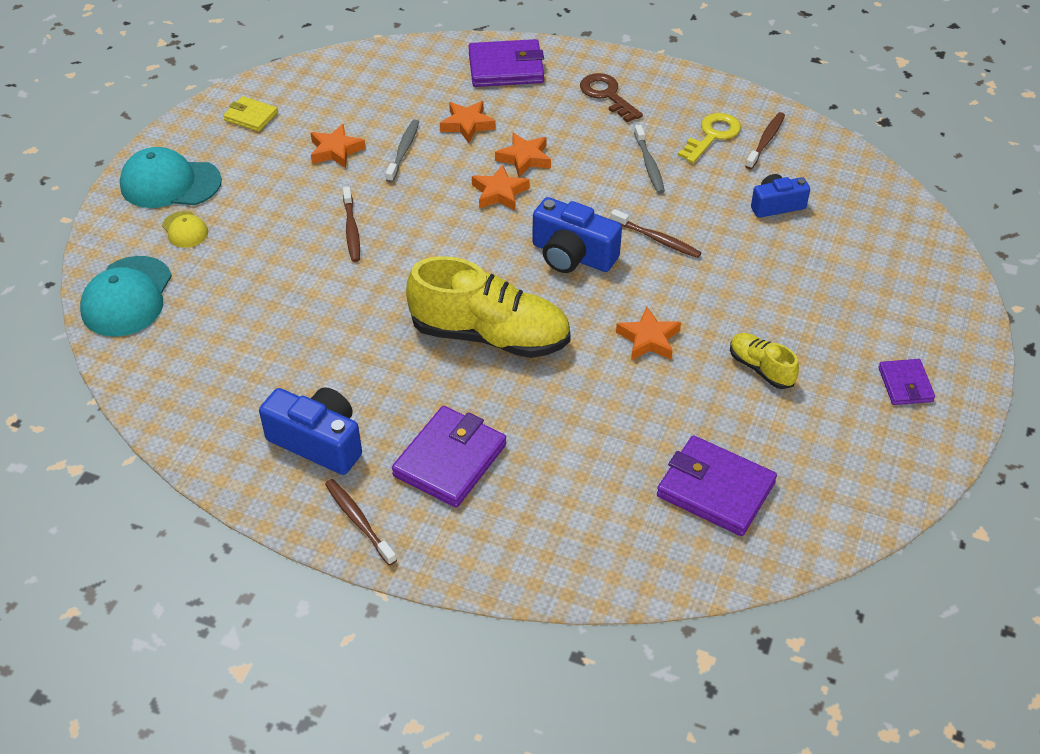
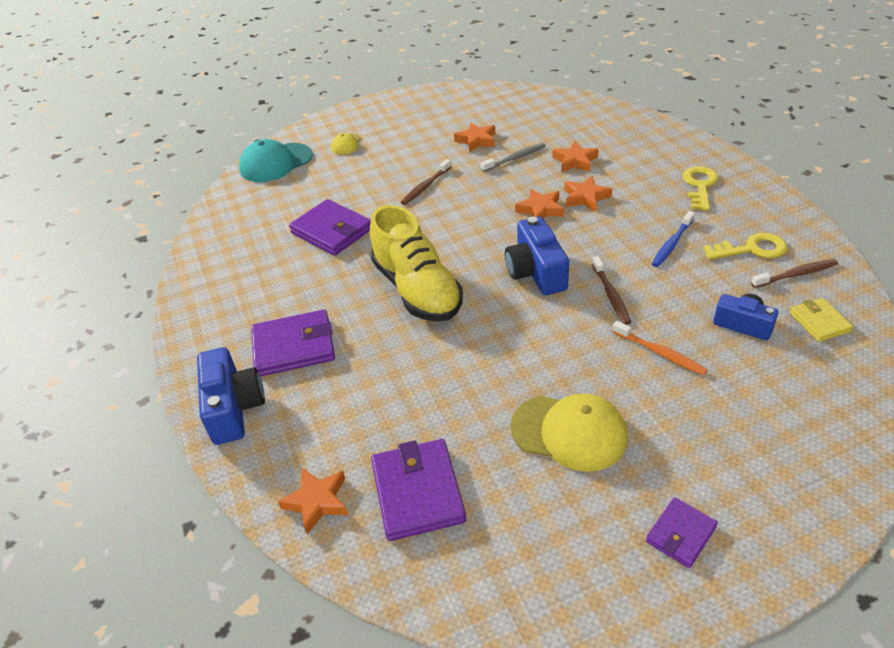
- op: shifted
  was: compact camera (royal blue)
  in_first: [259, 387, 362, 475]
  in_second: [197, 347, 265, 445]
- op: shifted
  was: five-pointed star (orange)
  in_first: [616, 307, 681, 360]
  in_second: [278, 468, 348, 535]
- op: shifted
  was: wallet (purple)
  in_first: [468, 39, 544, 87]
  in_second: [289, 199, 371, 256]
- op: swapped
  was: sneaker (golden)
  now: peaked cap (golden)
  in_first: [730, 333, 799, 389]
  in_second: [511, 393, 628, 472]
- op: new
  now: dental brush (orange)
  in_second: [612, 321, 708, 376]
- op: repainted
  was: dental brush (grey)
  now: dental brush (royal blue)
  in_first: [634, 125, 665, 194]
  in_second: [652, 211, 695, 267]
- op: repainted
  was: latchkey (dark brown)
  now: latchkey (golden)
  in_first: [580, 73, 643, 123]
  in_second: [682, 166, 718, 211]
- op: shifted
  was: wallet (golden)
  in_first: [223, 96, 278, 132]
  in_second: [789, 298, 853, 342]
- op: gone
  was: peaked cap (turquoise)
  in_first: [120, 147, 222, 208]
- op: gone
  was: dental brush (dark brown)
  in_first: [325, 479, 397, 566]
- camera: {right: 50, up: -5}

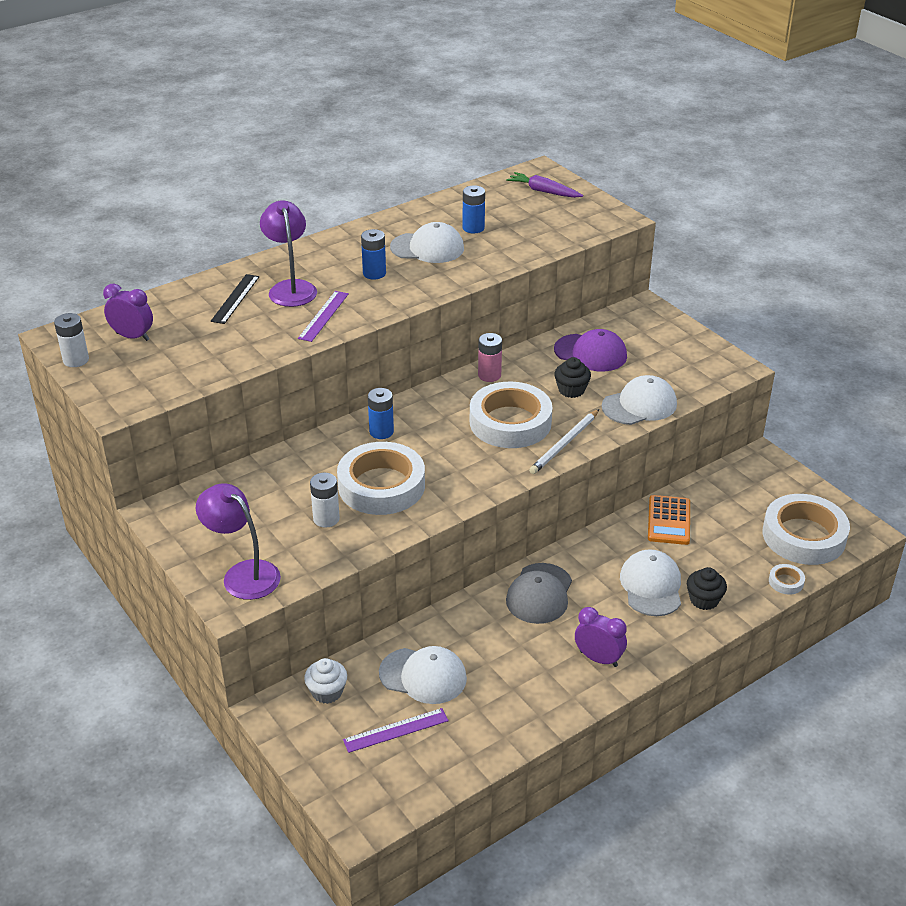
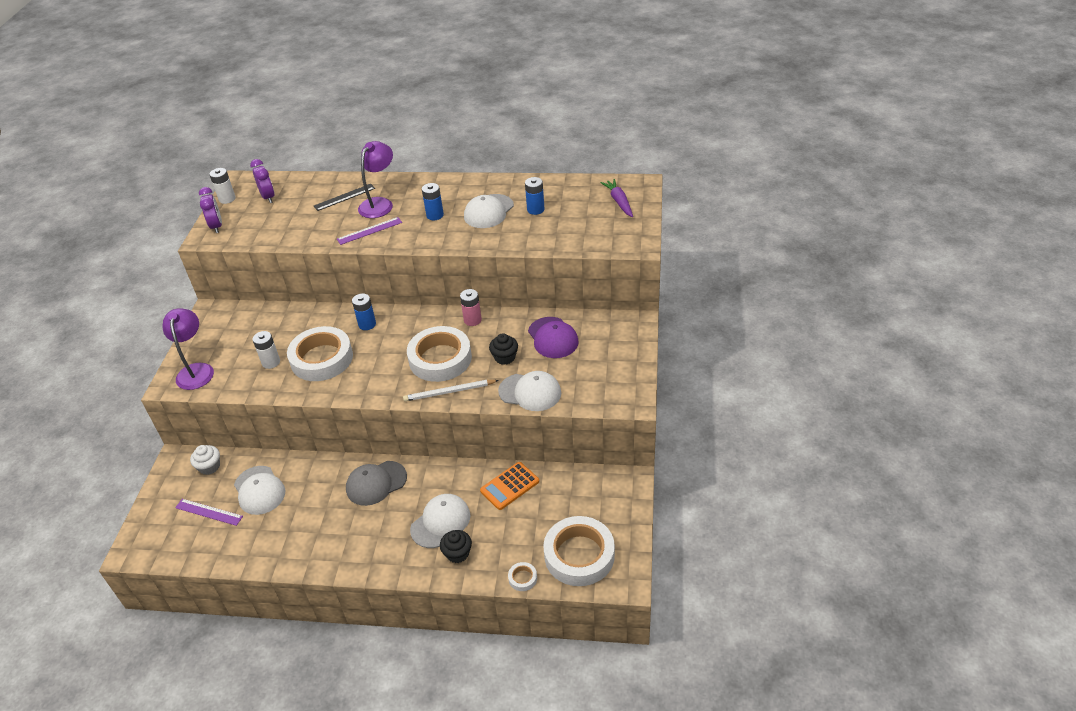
- op: shifted
  was: clock (purple)
  in_first: [575, 607, 627, 667]
  in_second: [199, 187, 222, 233]
- op: rotated
  was: peaked cap (white)
  in_first: [390, 222, 464, 263]
  in_second: [464, 194, 514, 228]
  clockwise: 75
- camera: {right: 45, up: 5}

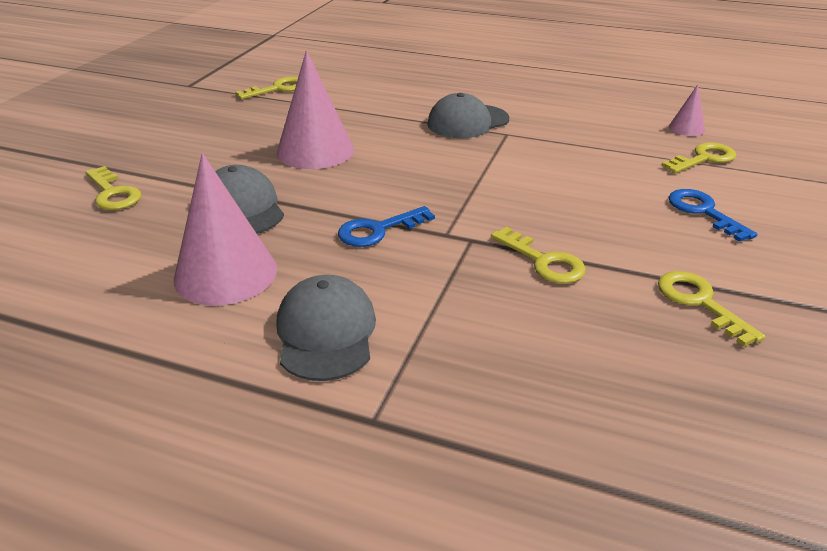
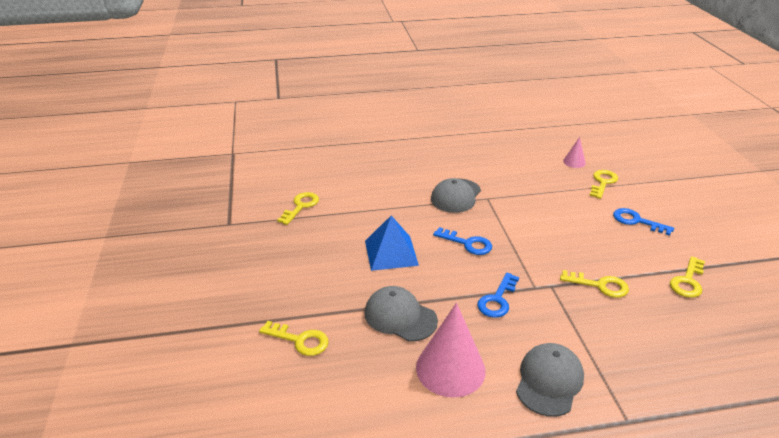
- op: swapped
  was: solid cone (rose-pink)
  now: pyramid (royal blue)
  in_first: [277, 50, 354, 169]
  in_second: [365, 215, 419, 271]
- op: new
  now: latchkey (royal blue)
  in_second: [433, 227, 492, 255]
- op: rotated
  was: peaked cap (grey)
  in_first: [276, 275, 376, 381]
  in_second: [516, 343, 584, 417]
  clockwise: 60
- op: rotated
  was: latchkey (golden)
  in_first: [658, 271, 765, 346]
  in_second: [670, 256, 705, 298]
  clockwise: -90
- camera: {right: -30, up: 0}

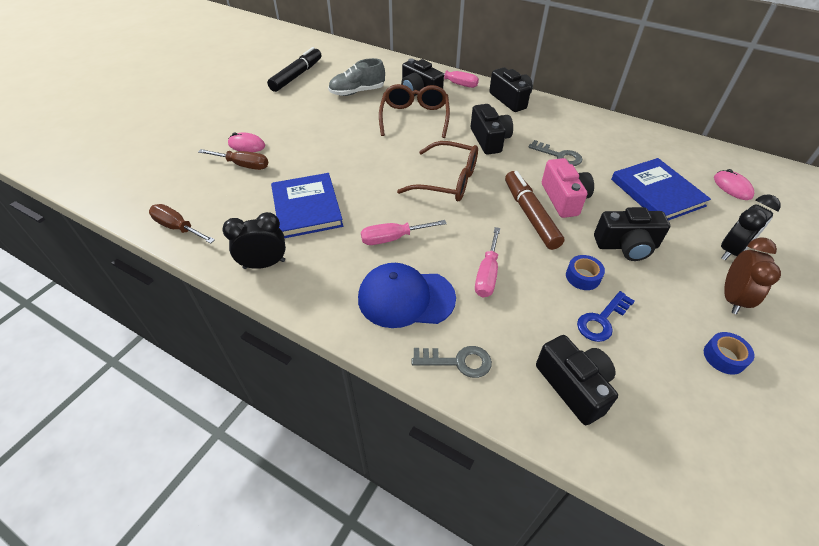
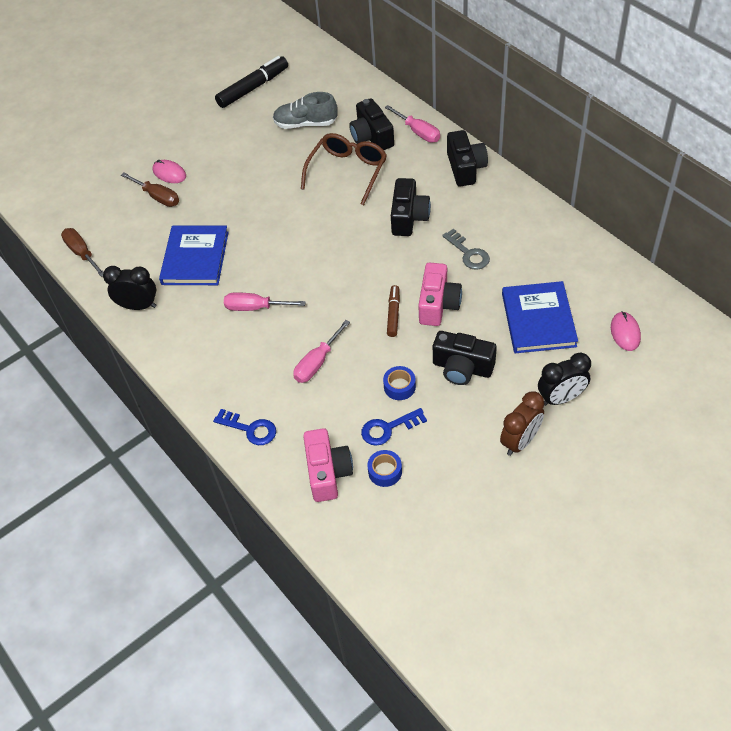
- op: repainted
  was: latchkey (grey)
  now: latchkey (royal blue)
  in_first: [412, 346, 492, 378]
  in_second: [213, 409, 276, 445]
- op: repainted
  was: compact camera (jet-black)
  now: compact camera (rose-pink)
  in_first: [536, 335, 618, 425]
  in_second: [303, 428, 353, 502]
- op: shifted
  was: roll of tape (royal blue)
  in_first: [704, 332, 754, 375]
  in_second: [367, 450, 402, 487]
- op: scaled
  was: marker (dark brown)
  in_first: [505, 171, 564, 250]
  in_second: [387, 285, 400, 337]
  ratio: 0.57
- op: gone
  was: peaked cap (royal blue)
  in_first: [358, 263, 456, 328]
- op: gone
  was: glasses (dark brown)
  in_first: [397, 141, 478, 201]
- camera: {right: 25, up: 5}

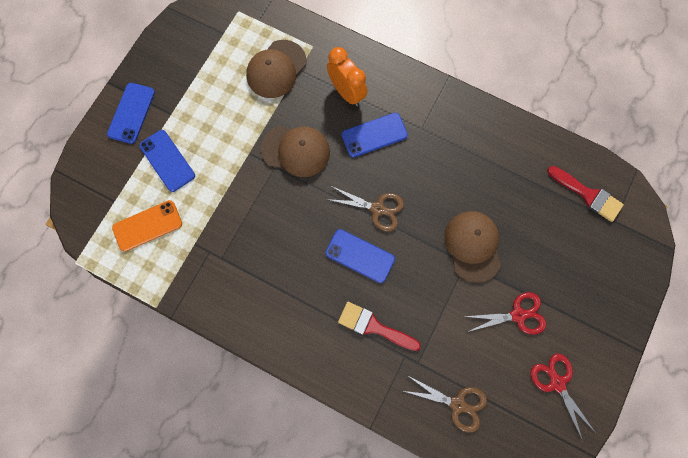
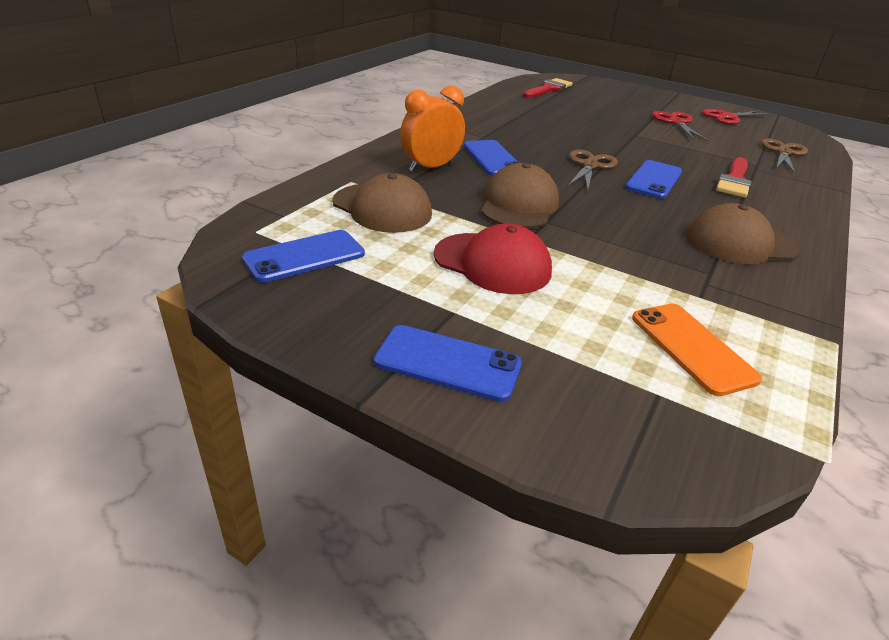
- op: shifted
  was: smartphone (royal blue)
  in_first: [139, 130, 195, 192]
  in_second: [242, 230, 365, 283]
- op: new
  now: peaked cap (crimson)
  in_second: [434, 224, 552, 294]
- op: shifted
  was: peaked cap (dark brown)
  in_first: [444, 211, 501, 283]
  in_second: [687, 203, 800, 264]
- camera: {right: -90, up: -40}

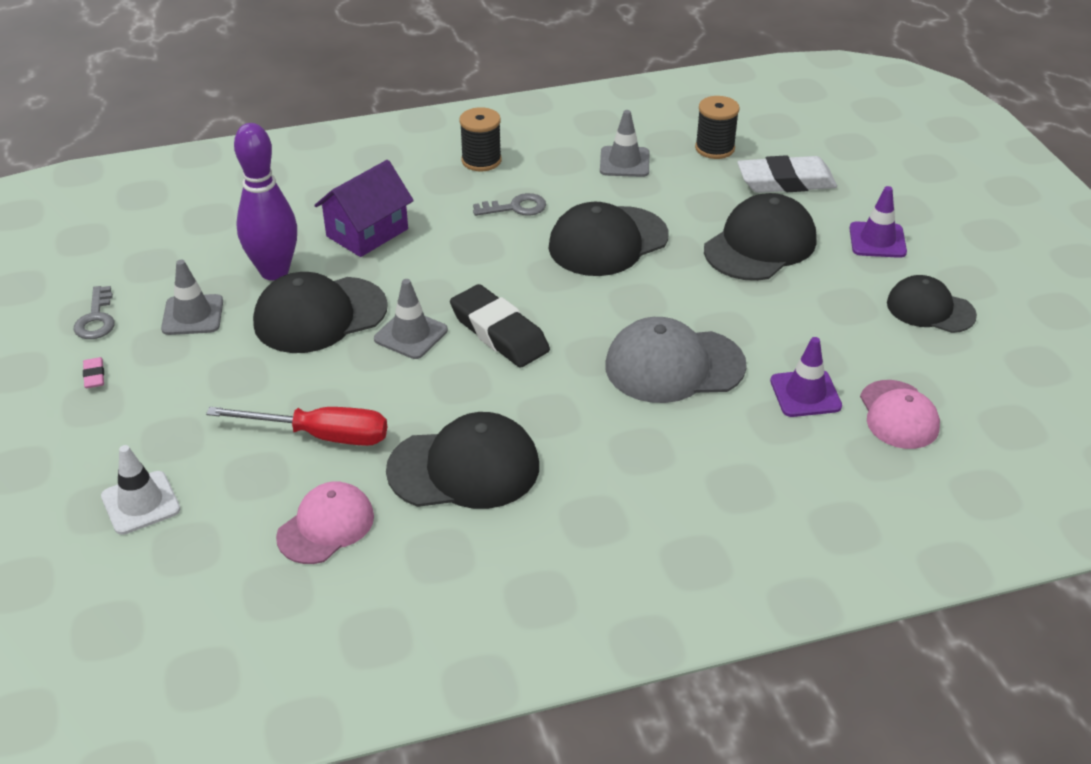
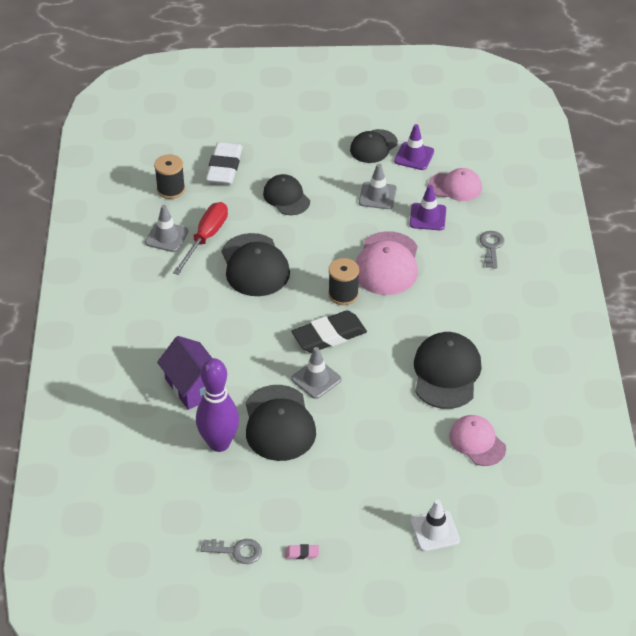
- op: shifted
  was: hand screwdriver (crimson)
  in_first: [206, 407, 387, 446]
  in_second: [173, 202, 228, 275]
- op: scaled
  was: peaked cap (jet-black)
  in_first: [704, 193, 816, 281]
  in_second: [263, 174, 310, 215]
  ratio: 0.66
- op: shifted
  was: bobbin (jet-black)
  in_first: [459, 107, 502, 171]
  in_second: [328, 258, 359, 305]
- op: repainted
  was: peaked cap (grey)
  now: peaked cap (rose-pink)
  in_first: [605, 317, 747, 403]
  in_second: [356, 231, 418, 295]
- op: shifted
  was: traffic cone (grey)
  in_first: [161, 260, 223, 335]
  in_second: [359, 164, 397, 209]
- op: shifted
  was: traffic cone (purple)
  in_first: [849, 186, 907, 258]
  in_second: [394, 124, 434, 170]
- op: shifted
  was: latchkey (grey)
  in_first: [473, 193, 546, 216]
  in_second: [479, 231, 504, 268]
- camera: {right: -75, up: 5}

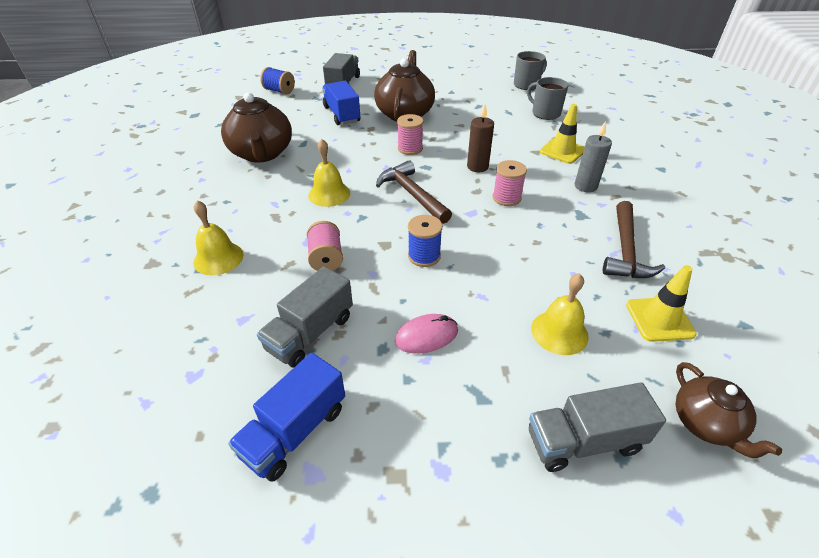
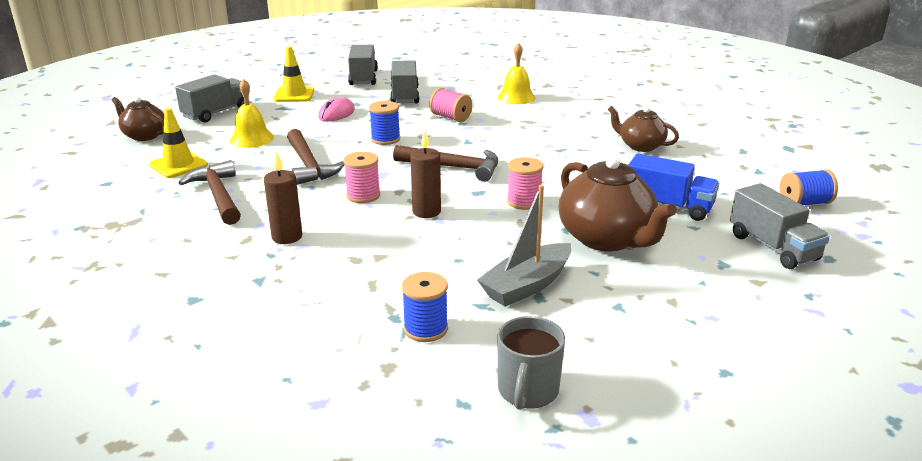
- op: repainted
  was: candle (grey)
  now: candle (dark brown)
  in_first: [575, 121, 612, 193]
  in_second: [264, 151, 302, 244]
- op: shifted
  was: traffic cone (golden)
  in_first: [540, 104, 585, 164]
  in_second: [273, 46, 314, 102]
- op: new
  now: claw hammer (dark brown)
  in_second: [287, 129, 345, 185]
- op: repainted
  was: truck (royal blue)
  now: truck (grey)
  in_first: [228, 353, 345, 482]
  in_second: [348, 45, 378, 85]
- op: swapped
  was: coffee mug (grey)
  now: bobbin (royal blue)
  in_first: [527, 77, 568, 120]
  in_second: [402, 272, 448, 342]
- op: new
  now: sailboat (grey)
  in_second: [477, 185, 572, 307]
- op: scaled
  was: china teapot (dark brown)
  in_first: [221, 92, 292, 163]
  in_second: [608, 106, 679, 152]
  ratio: 0.59
- op: gone
  was: hand bell (golden)
  in_first: [308, 139, 350, 207]
- camera: {right: 140, up: -15}

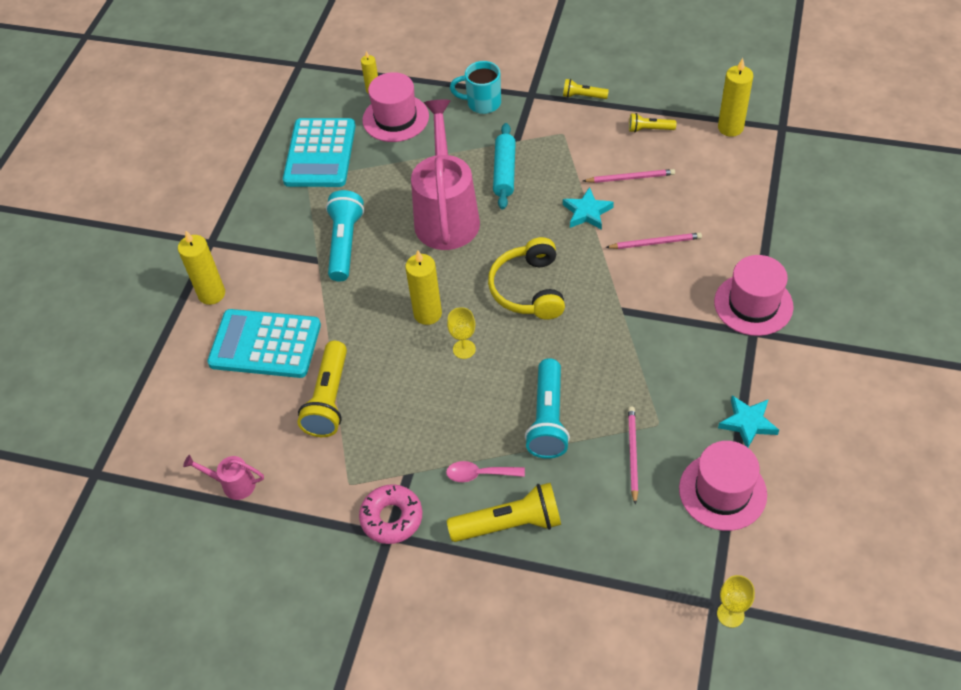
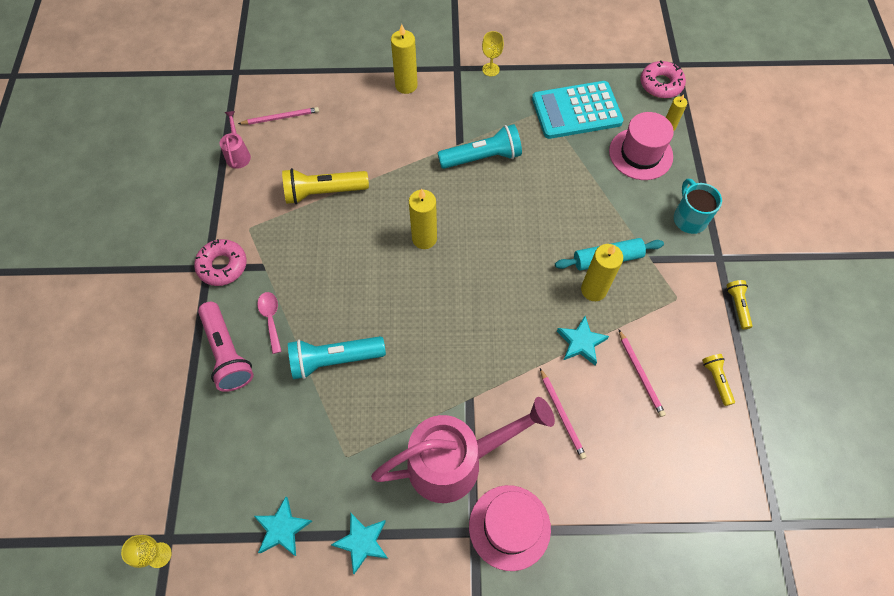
- op: repainted
  was: flashlight (golden)
  now: flashlight (rose-pink)
  in_first: [447, 483, 561, 542]
  in_second: [198, 302, 254, 392]
- op: shifted
  was: wooden pencil (rose-pink)
  in_first: [628, 407, 638, 505]
  in_second: [238, 107, 319, 125]
- op: swapped
  was: top hat (rose-pink)
  now: five-pointed star (turquoise)
  in_first: [679, 441, 767, 531]
  in_second: [254, 497, 312, 556]
- op: shifted
  was: watering pot (rose-pink)
  in_first: [411, 100, 480, 250]
  in_second: [371, 397, 555, 503]
- op: shifted
  was: goblet (golden)
  in_first: [447, 307, 476, 359]
  in_second: [482, 31, 504, 76]
- op: shifted
  was: candle (golden)
  in_first: [718, 58, 753, 137]
  in_second: [581, 244, 623, 301]
- op: new
  now: donut (rose-pink)
  in_second: [640, 60, 686, 98]
- op: gone
  was: pocket calculator (turquoise)
  in_first: [207, 309, 321, 378]
- op: gone
  was: over-ear headphones (golden)
  in_first: [488, 237, 565, 320]
- camera: {right: 70, up: 10}

